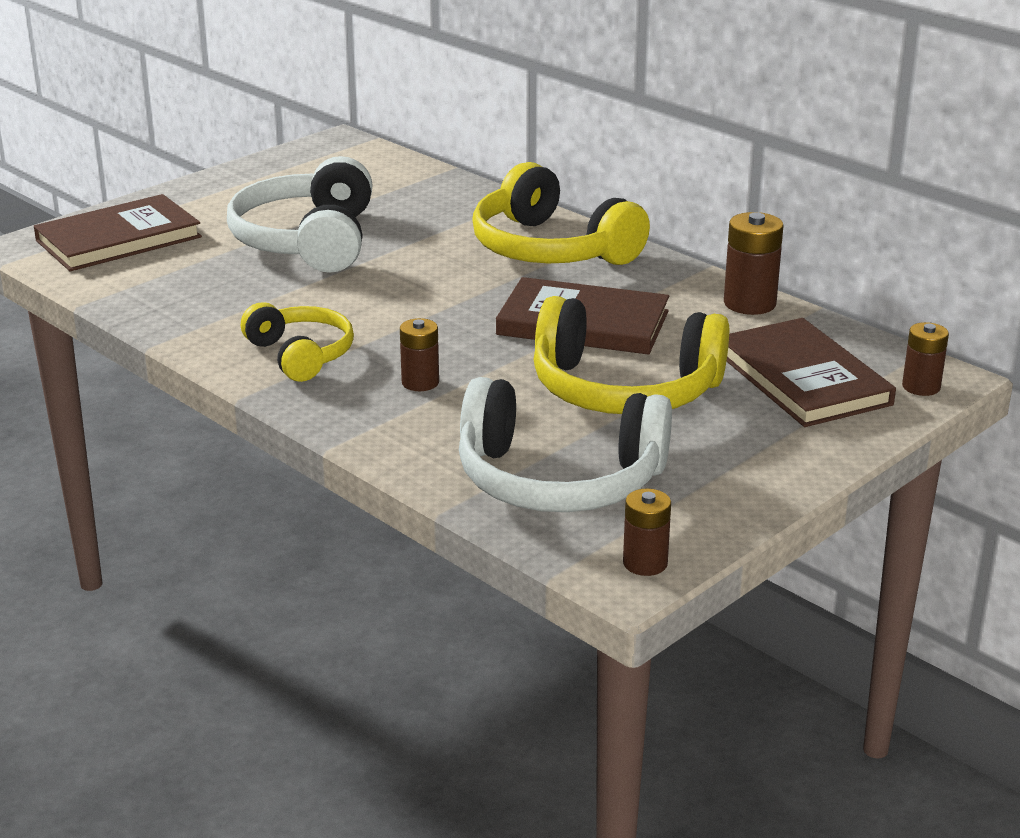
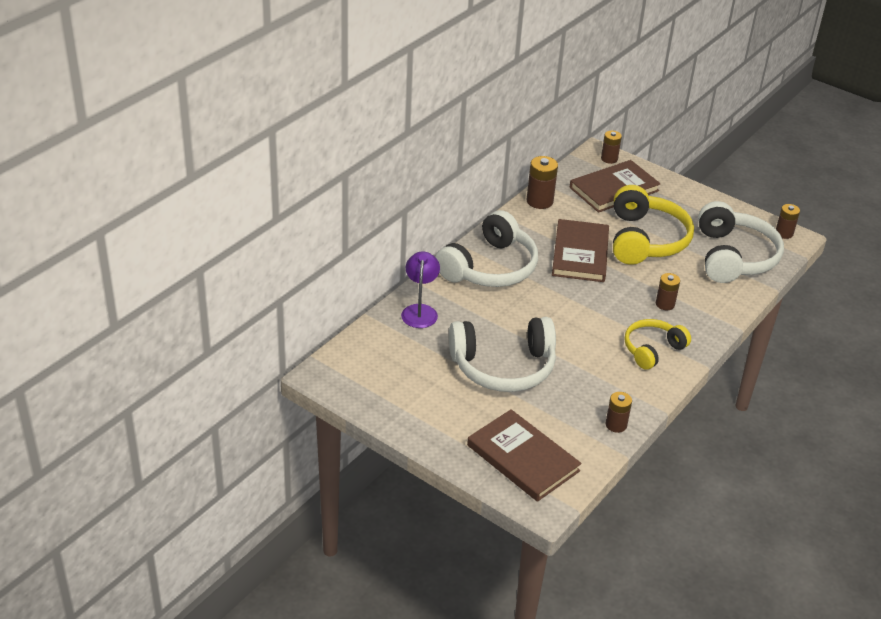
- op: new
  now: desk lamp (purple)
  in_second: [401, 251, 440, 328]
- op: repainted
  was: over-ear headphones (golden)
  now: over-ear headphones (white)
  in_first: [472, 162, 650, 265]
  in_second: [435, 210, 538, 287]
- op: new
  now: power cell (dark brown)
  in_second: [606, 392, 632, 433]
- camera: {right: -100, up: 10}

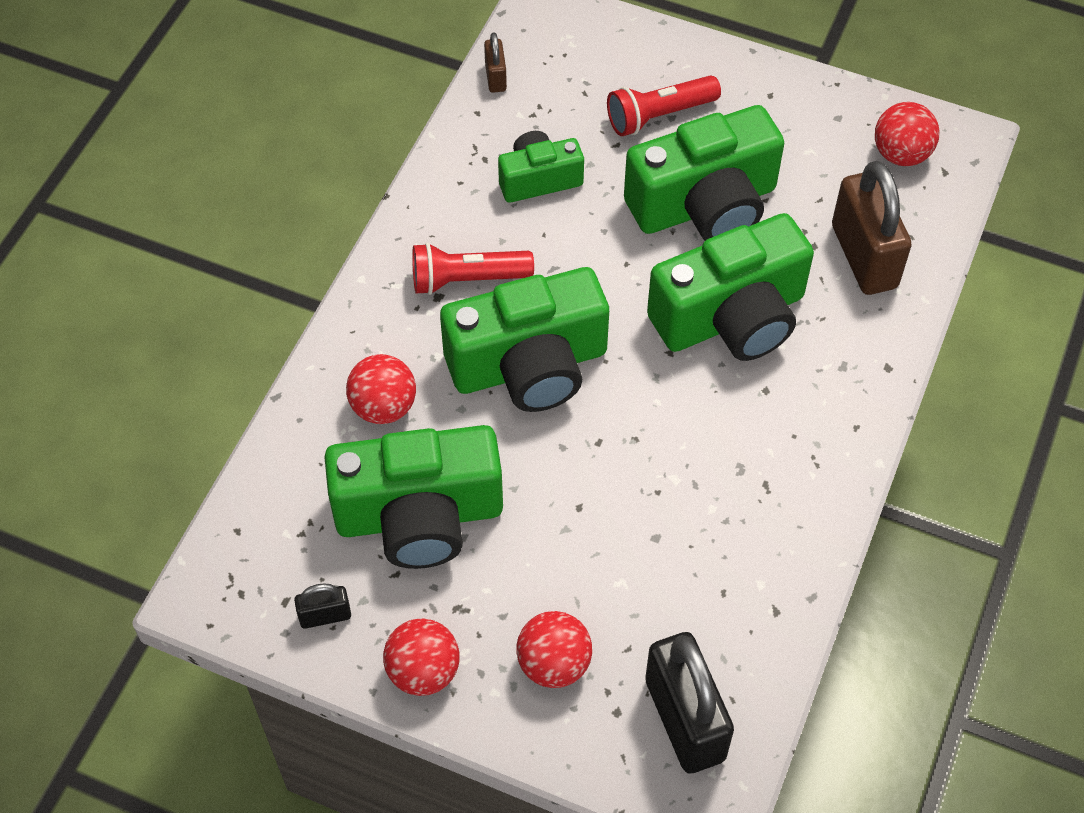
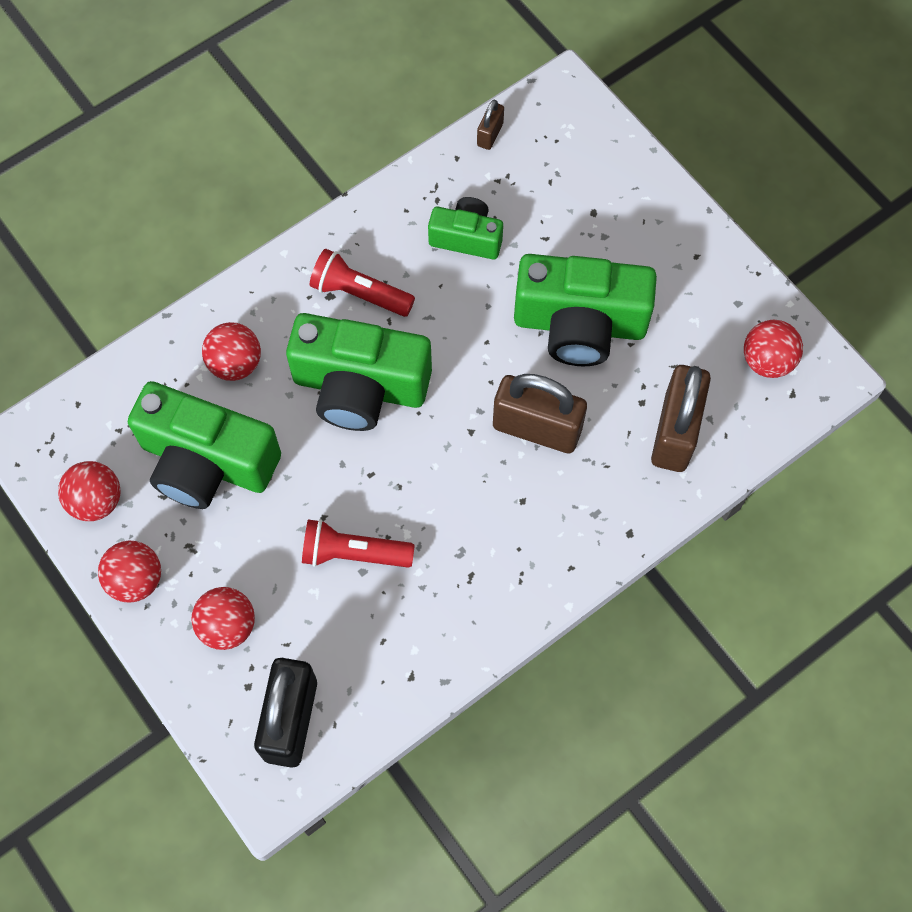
- op: swapped
  was: small lock (jet-black)
  now: sphere (crimson)
  in_first: [294, 584, 351, 629]
  in_second: [58, 461, 120, 521]
- op: shifted
  was: flashlight (crimson)
  in_first: [607, 75, 721, 136]
  in_second: [302, 519, 415, 568]
- op: swapped
  was: compact camera (emerald)
  now: small lock (dark brown)
  in_first: [647, 213, 814, 361]
  in_second: [493, 374, 587, 454]
- camera: {right: 30, up: 10}

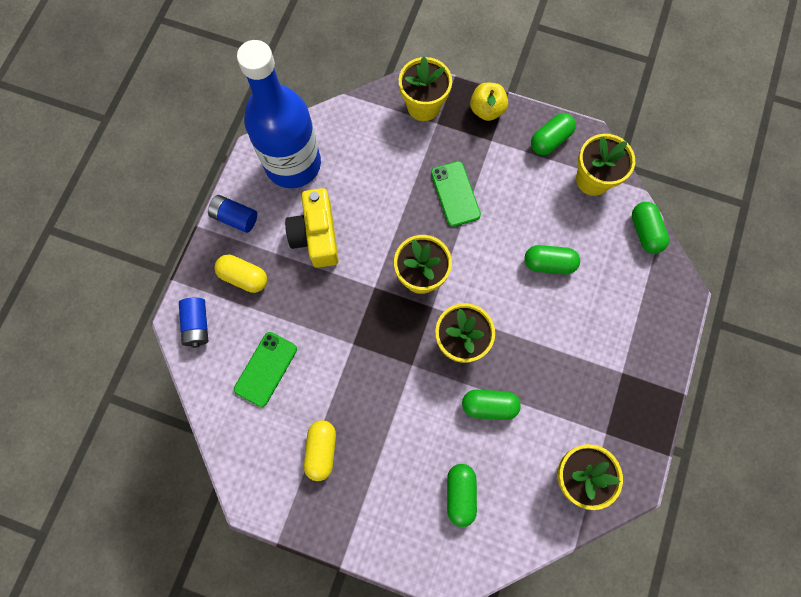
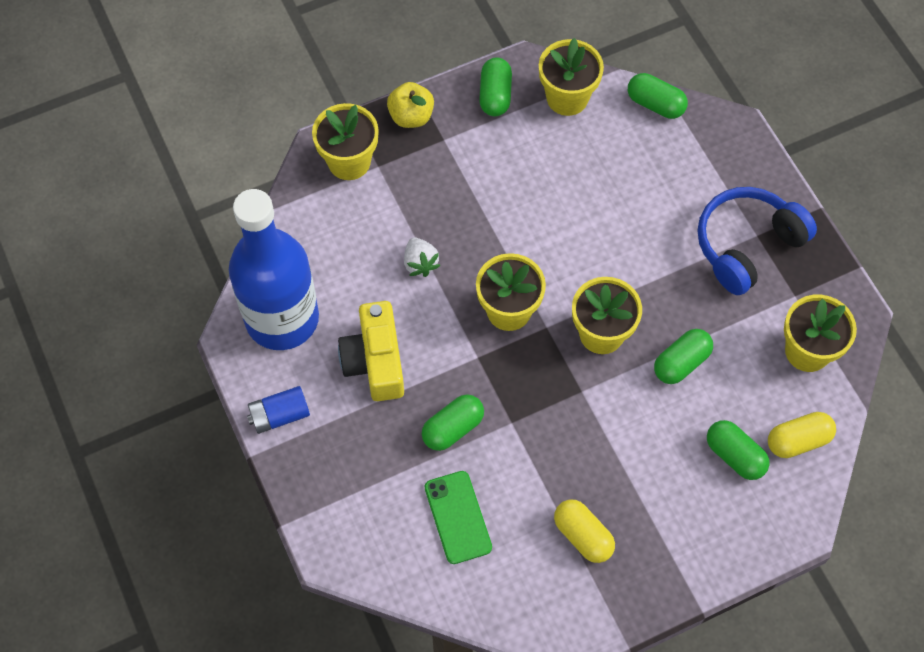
- op: rotated
  was: compact camera (golden)
  in_first: [285, 188, 339, 268]
  in_second: [338, 301, 404, 401]
  clockwise: 45
- op: new
  now: toy strawberry (white)
  in_second: [404, 237, 441, 277]
- op: shifted
  was: pill shape (emerald)
  in_first: [525, 245, 580, 274]
  in_second: [422, 394, 484, 451]
- op: new
  now: over-ear headphones (royal blue)
  in_second: [698, 187, 817, 295]
- op: shifted
  was: pill shape (golden)
  in_first: [214, 254, 267, 293]
  in_second: [768, 412, 836, 458]
- op: gone
  was: power cell (royal blue)
  in_first: [179, 297, 209, 348]
- op: gone
  was: smartphone (emerald)
  in_first: [431, 161, 481, 227]
- camera: {right: -45, up: -10}

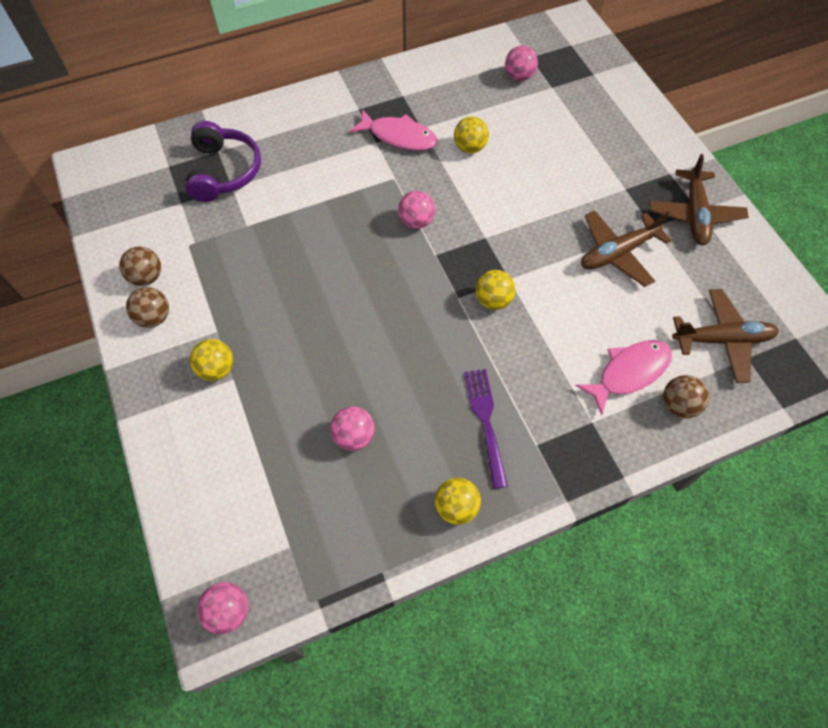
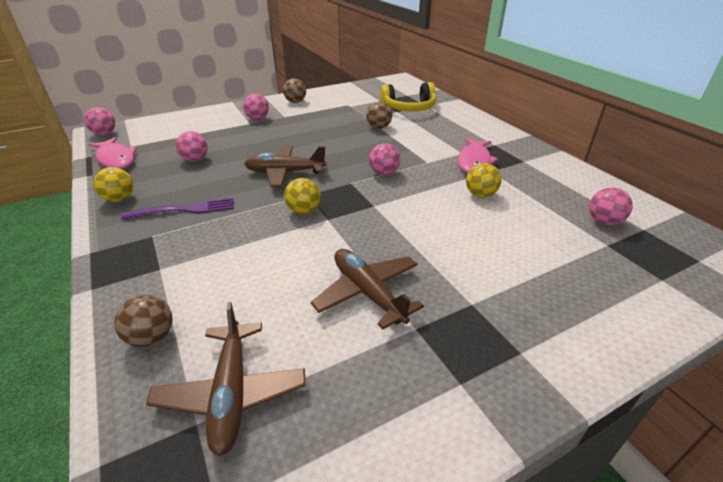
- op: shifted
  was: fish (rose-pink)
  in_first: [575, 340, 672, 416]
  in_second: [88, 137, 137, 169]
- op: repainted
  was: sphere (golden)
  now: sphere (rose-pink)
  in_first: [190, 339, 233, 381]
  in_second: [243, 94, 269, 120]
- op: shifted
  was: toy plane (dark brown)
  in_first: [649, 154, 749, 245]
  in_second: [244, 146, 326, 187]
- op: shifted
  was: sphere (dark brown)
  in_first: [119, 247, 161, 286]
  in_second: [366, 102, 392, 129]
- op: repainted
  was: over-ear headphones (purple)
  now: over-ear headphones (golden)
  in_first: [185, 121, 261, 202]
  in_second: [380, 82, 436, 112]
- camera: {right: 85, up: -25}

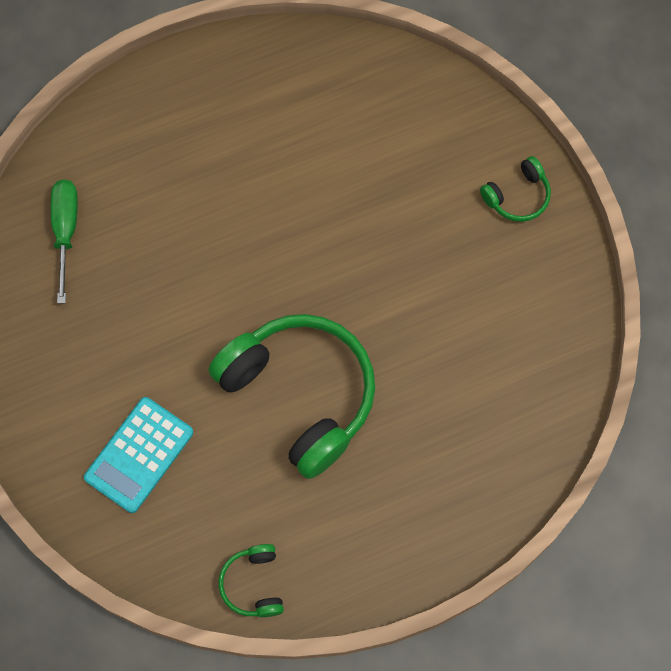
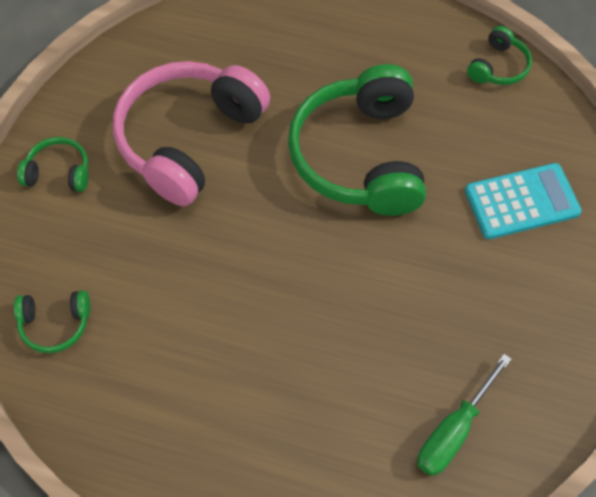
- op: new
  now: over-ear headphones (emerald)
  in_second: [14, 290, 90, 353]
- op: new
  now: over-ear headphones (rose-pink)
  in_second: [113, 61, 270, 206]
- camera: {right: -140, up: -10}

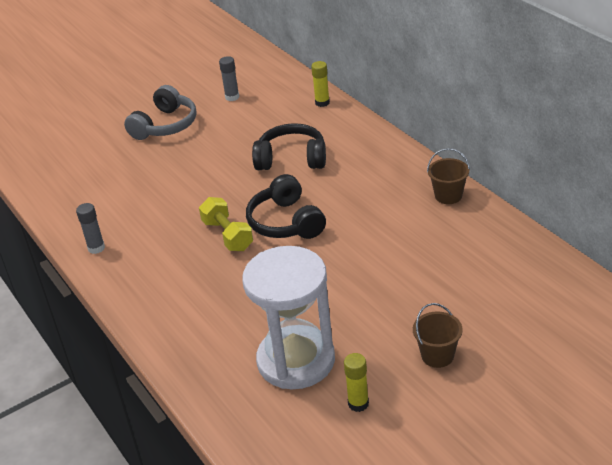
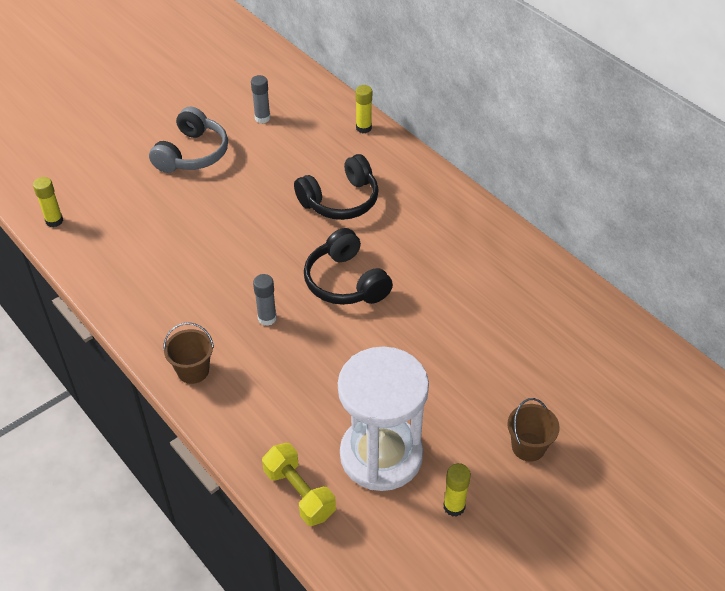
- op: new
  now: glue stick (golden)
  in_second: [33, 177, 63, 227]
- op: shifted
  was: pail (dark brown)
  in_first: [427, 148, 470, 204]
  in_second: [163, 322, 214, 384]
- op: shifted
  was: glue stick (grey)
  in_first: [76, 203, 105, 254]
  in_second: [253, 274, 277, 326]
- op: shifted
  was: free weight (golden)
  in_first: [199, 197, 253, 251]
  in_second: [262, 443, 336, 526]
- op: rotated
  was: over-ear headphones (jet-black)
  in_first: [252, 123, 326, 170]
  in_second: [294, 154, 379, 220]
  clockwise: 150
- camera: {right: -10, up: 10}

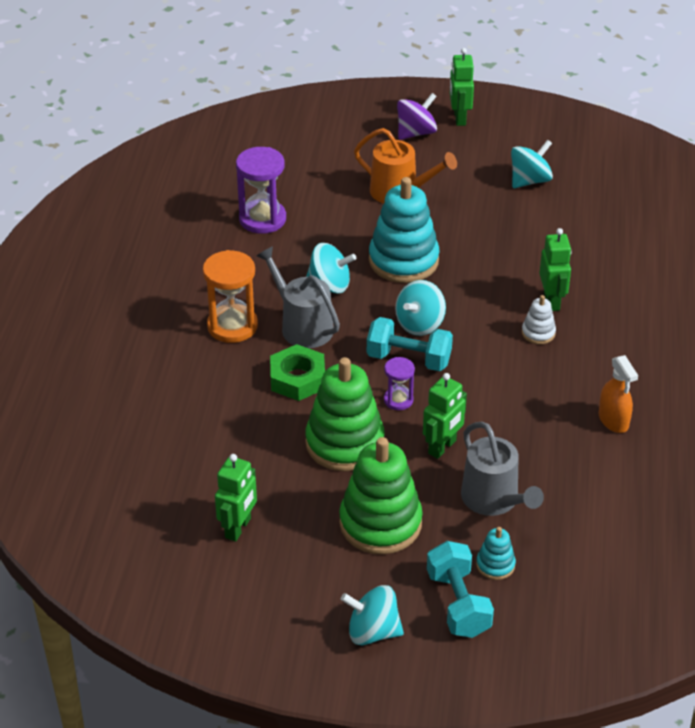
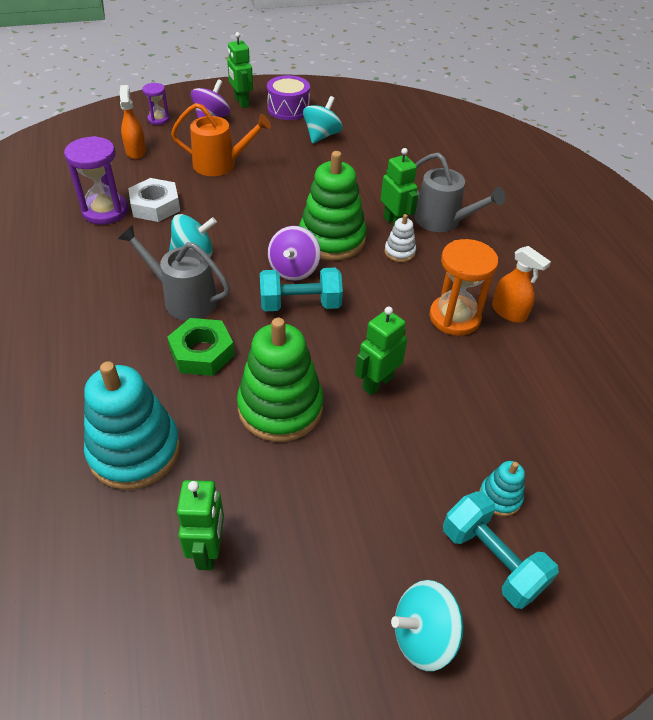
- op: shifted
  was: ring stacker (turquoise)
  in_first: [369, 177, 440, 283]
  in_second: [84, 361, 180, 490]
- op: new
  now: sprayer (orange)
  in_second: [120, 85, 146, 159]
- op: new
  now: nut (white)
  in_second: [128, 178, 180, 222]
- op: shifted
  was: sand timer (purple)
  in_first: [384, 357, 415, 410]
  in_second: [142, 83, 170, 125]
- op: new
  now: snare drum (purple)
  in_second: [267, 75, 310, 120]
- op: repainted
  was: spinning top (turquoise)
  now: spinning top (purple)
  in_first: [395, 280, 446, 336]
  in_second: [268, 226, 321, 281]
- op: shifted
  was: ring stacker (emerald)
  in_first: [339, 437, 423, 554]
  in_second: [299, 151, 367, 260]
- op: rotated
  was: robot figure (emerald)
  in_first: [423, 373, 467, 459]
  in_second: [355, 307, 407, 395]
  clockwise: -150
- op: shifted
  was: watering pot (grey)
  in_first: [461, 422, 544, 516]
  in_second: [414, 152, 505, 232]
- op: shifted
  was: sand timer (orange)
  in_first: [203, 250, 258, 343]
  in_second: [429, 239, 498, 336]
- camera: {right: -25, up: 5}

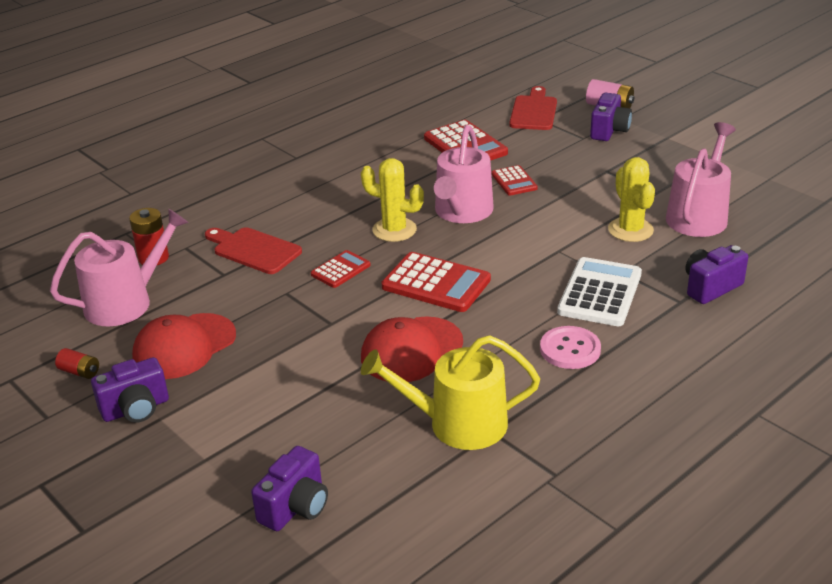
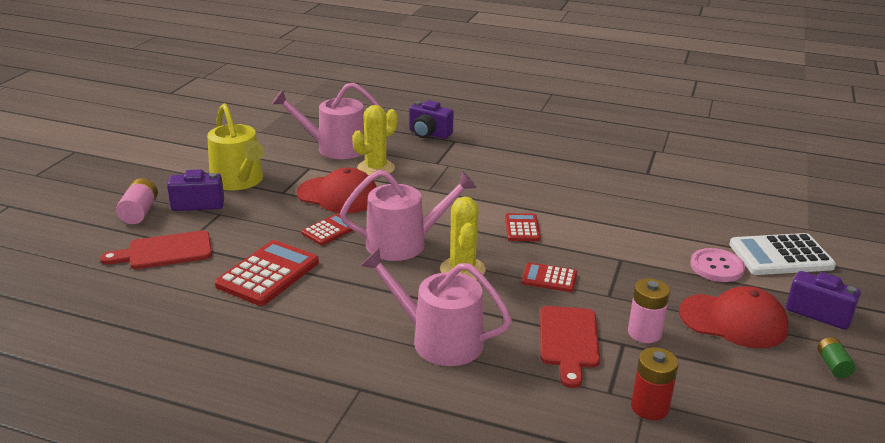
- op: shifted
  was: watering pot (golden)
  in_first: [361, 335, 540, 450]
  in_second: [207, 103, 264, 190]
- op: shifted
  was: peaked cap (crimson)
  in_first: [361, 316, 463, 382]
  in_second: [296, 168, 377, 213]
- op: shifted
  was: watering pot (rose-pink)
  in_first: [50, 209, 188, 326]
  in_second: [361, 248, 512, 366]
- op: scaled
  was: pocket calculator (crimson)
  in_first: [381, 252, 491, 312]
  in_second: [505, 213, 541, 241]
  ratio: 0.57
- op: new
  now: power cell (rose-pink)
  in_second: [628, 278, 670, 343]
- op: shifted
  was: shirt button (rose-pink)
  in_first: [540, 326, 601, 369]
  in_second: [690, 248, 745, 282]
- op: shifted
  was: pocket calculator (white)
  in_first: [557, 257, 642, 326]
  in_second: [729, 233, 836, 275]
- op: repainted
  was: power cell (crimson)
  now: power cell (emerald)
  in_first: [55, 348, 99, 379]
  in_second: [817, 337, 856, 378]
- op: gone
  was: compact camera (purple)
  in_first: [251, 446, 328, 531]
- camera: {right: -120, up: -5}

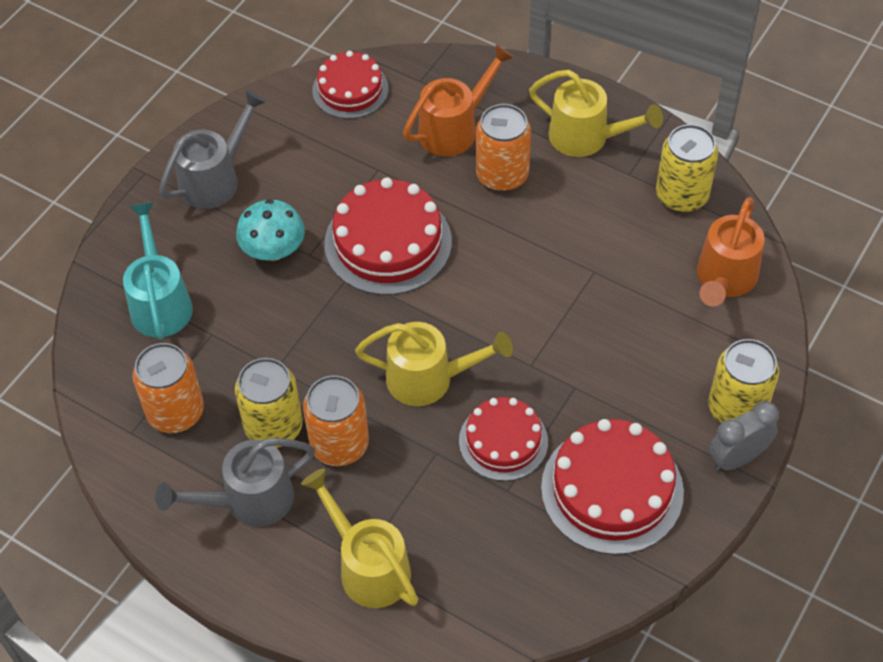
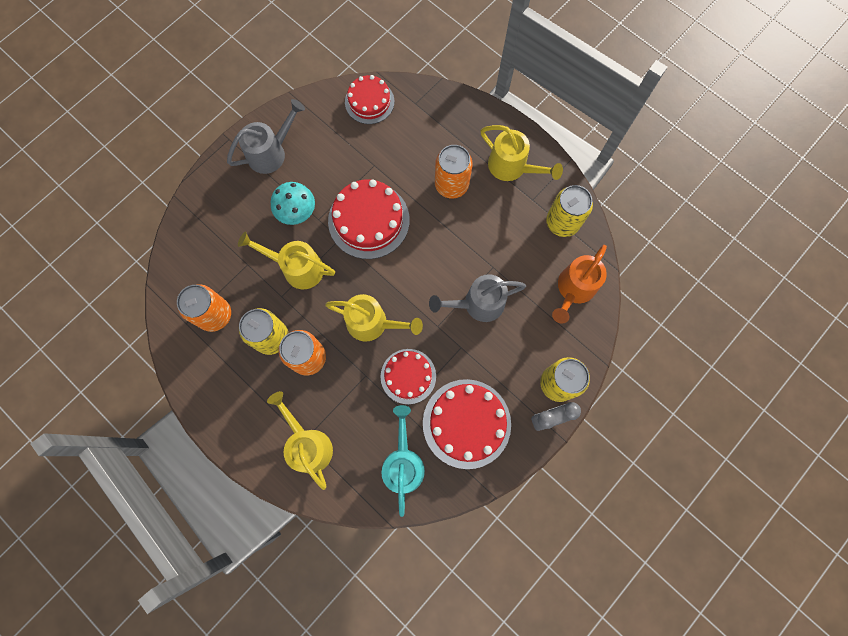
- op: new
  now: watering pot (golden)
  in_second: [238, 232, 335, 289]
- op: shifted
  was: watering pot (turquoise)
  in_first: [123, 202, 193, 339]
  in_second: [381, 405, 425, 517]
- op: shifted
  was: watering pot (grey)
  in_first: [155, 438, 315, 527]
  in_second: [429, 274, 526, 322]
- op: gone
  was: watering pot (orange)
  in_first: [403, 44, 515, 156]
- camera: {right: 10, up: 20}

